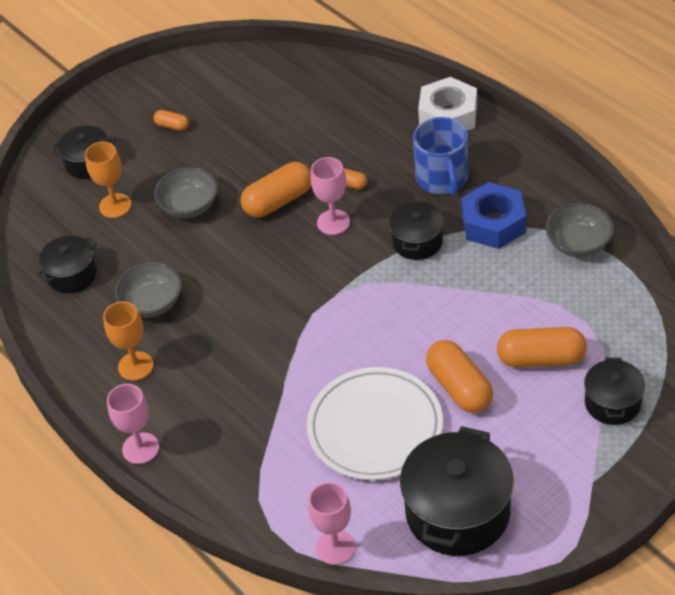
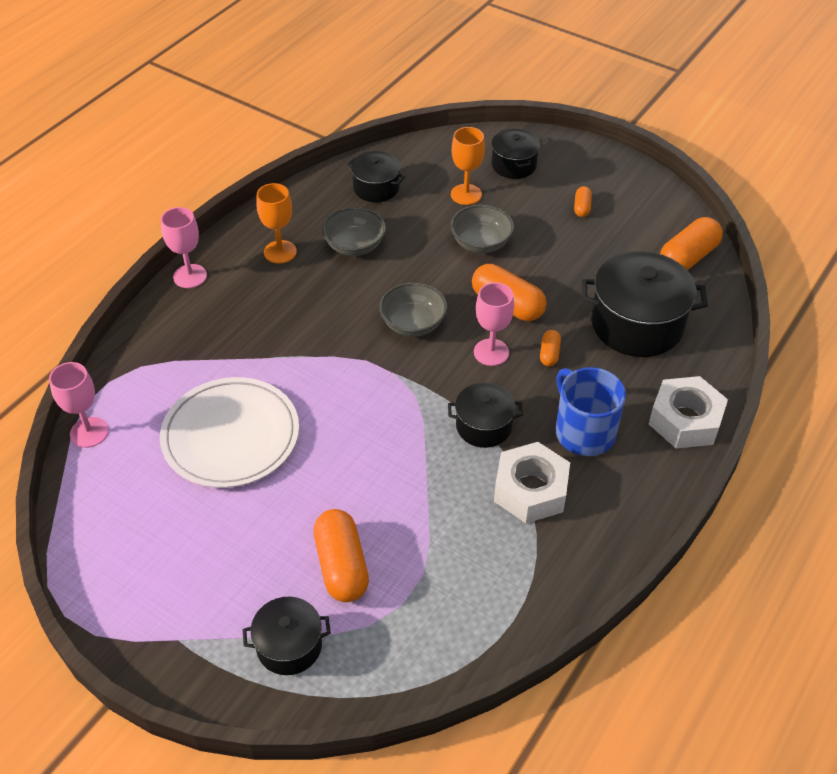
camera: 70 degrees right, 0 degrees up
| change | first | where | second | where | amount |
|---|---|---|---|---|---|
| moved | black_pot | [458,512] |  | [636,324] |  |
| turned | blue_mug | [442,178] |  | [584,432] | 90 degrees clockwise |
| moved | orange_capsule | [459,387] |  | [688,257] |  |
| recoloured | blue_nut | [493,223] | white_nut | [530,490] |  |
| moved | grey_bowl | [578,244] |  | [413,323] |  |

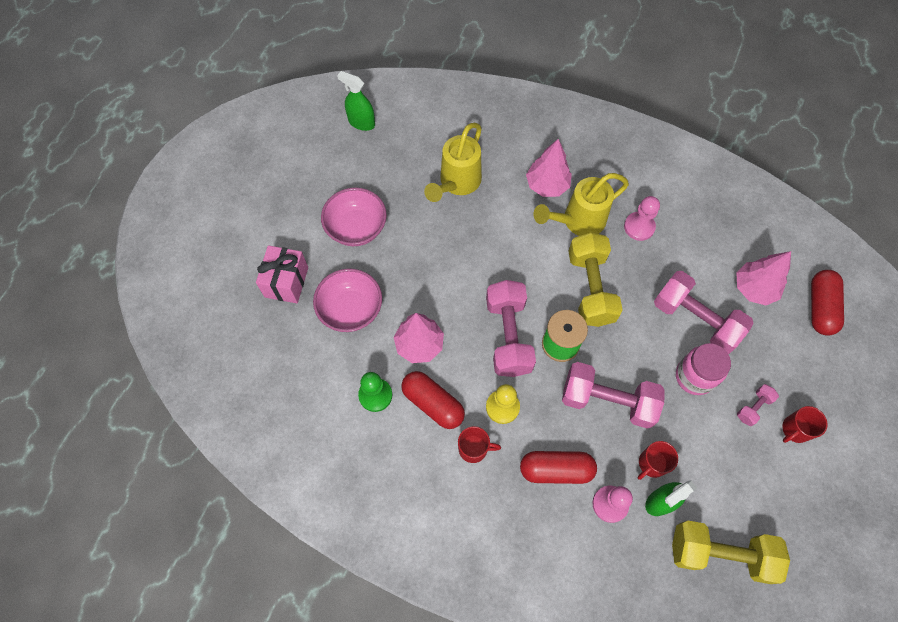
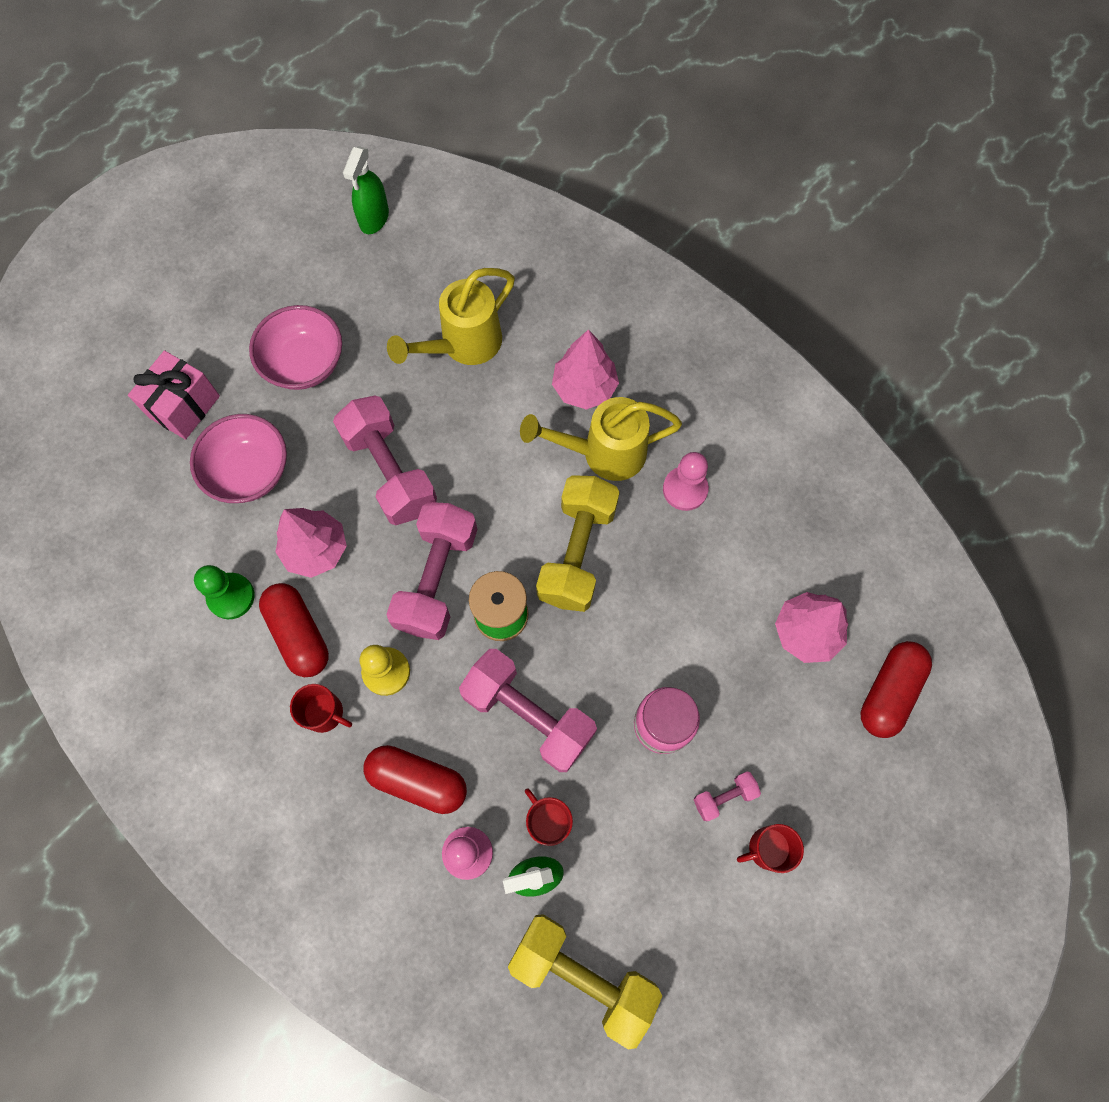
camera: 20 degrees right, 5 degrees up
| change | first | where | second | where | amount |
|---|---|---|---|---|---|
| turned | green_spray_bottle | [361,122] |  | [374,218] | 120 degrees counterclockwise |
| turned | red_mug | [652,464] |  | [548,821] | 75 degrees clockwise |
| moved | pink_dumbbell | [695,320] |  | [390,471] |  |

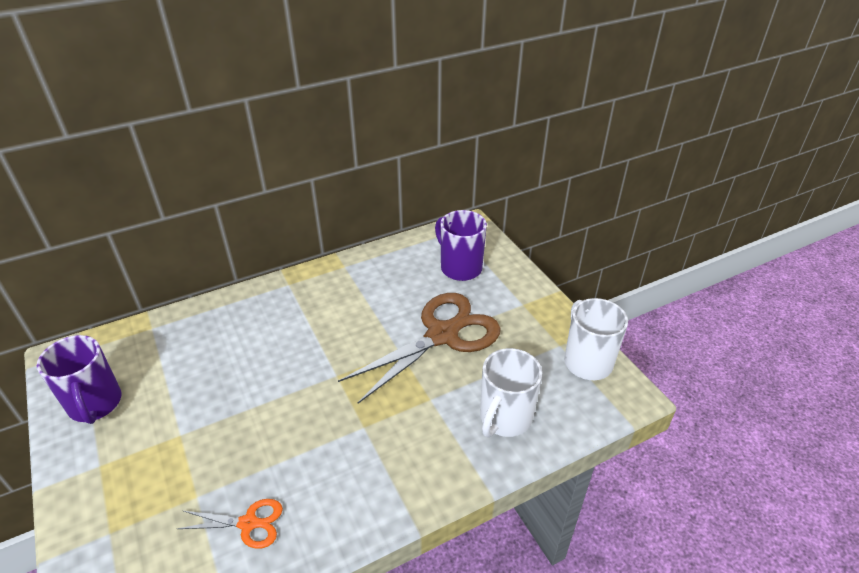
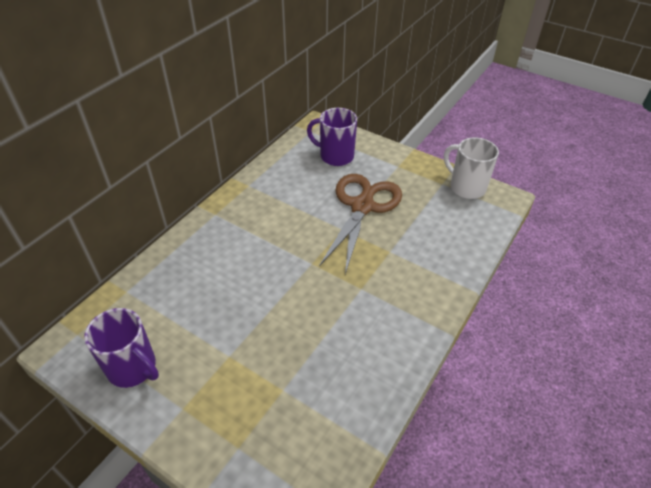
camera: 30 degrees left, 5 degrees up
| change | first | where | second | where | amount |
|---|---|---|---|---|---|
| removed | orange_scissors | [248,523] |  |  |  |
| removed | white_mug | [504,418] |  |  |  |

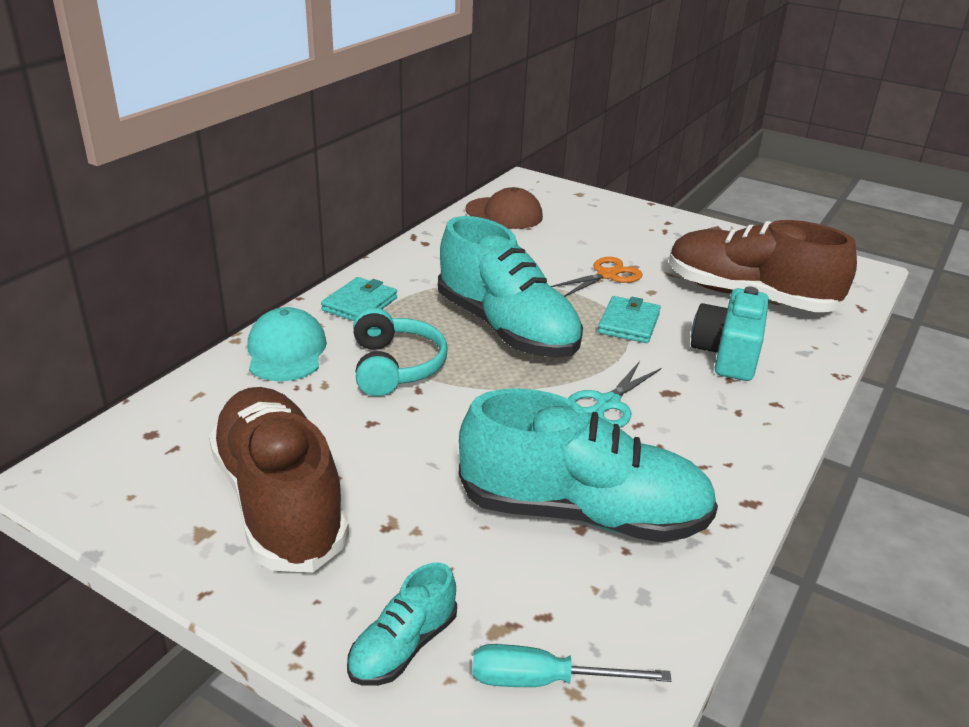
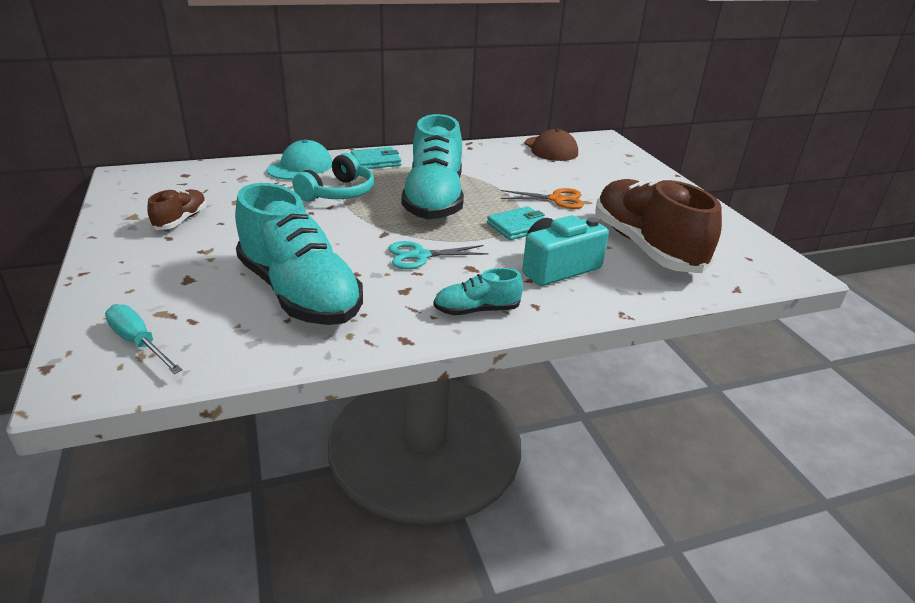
camera: 40 degrees right, 0 degrees up
| change | first | where | second | where | amount |
|---|---|---|---|---|---|
| resized | brown_shoe | [280,501] |  | [181,220] | x0.46 |
| moved | turquoise_shoe | [403,646] |  | [476,310] |  |

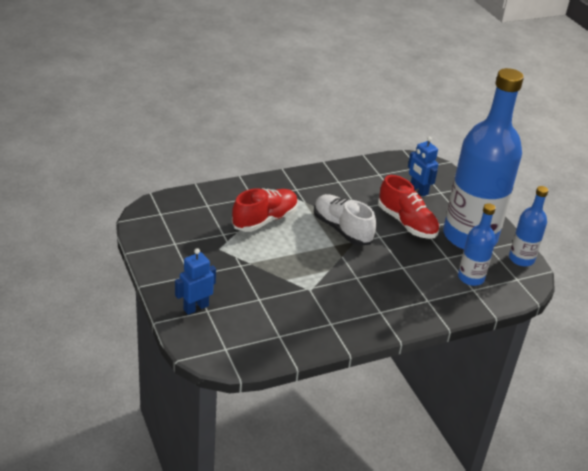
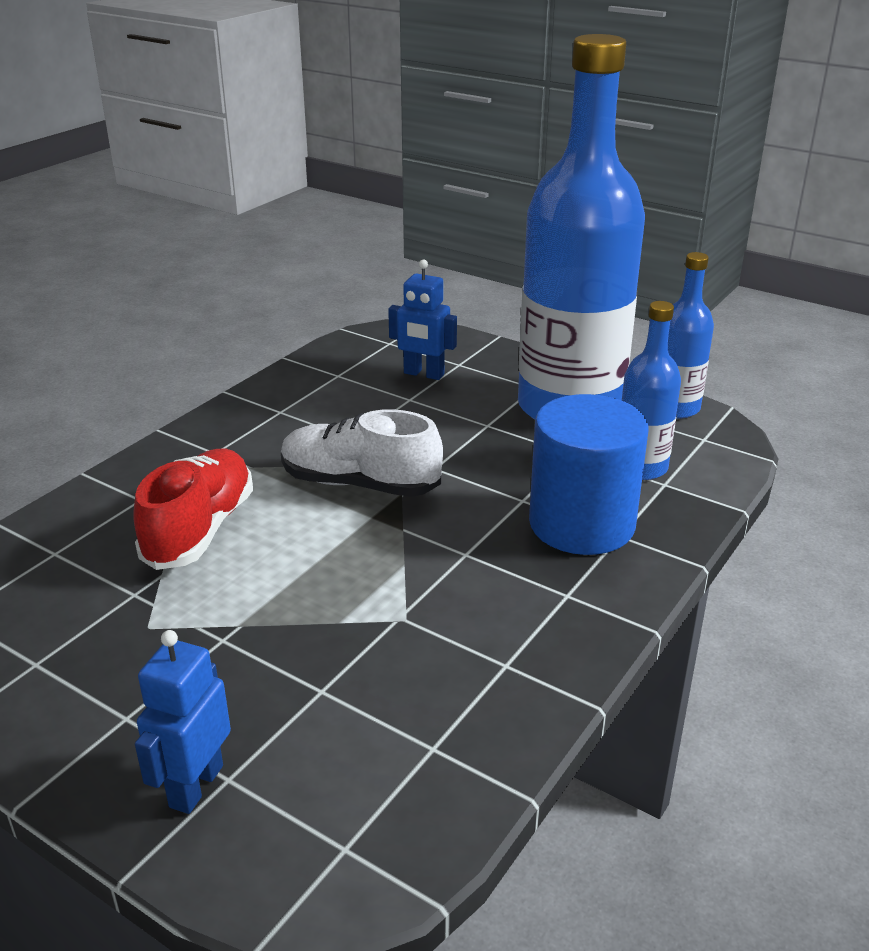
camera: 30 degrees left, 5 degrees down
| change | first | where | second | where | amount |
|---|---|---|---|---|---|
| removed | red_shoe | [407,223] |  |  |  |
| added |  |  | blue_cylinder | [581,524] |  |

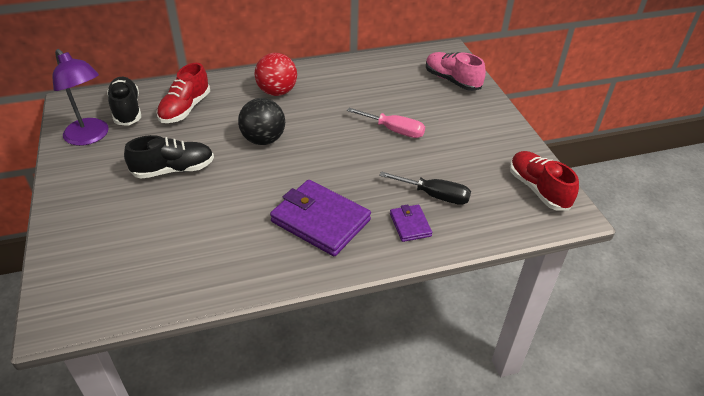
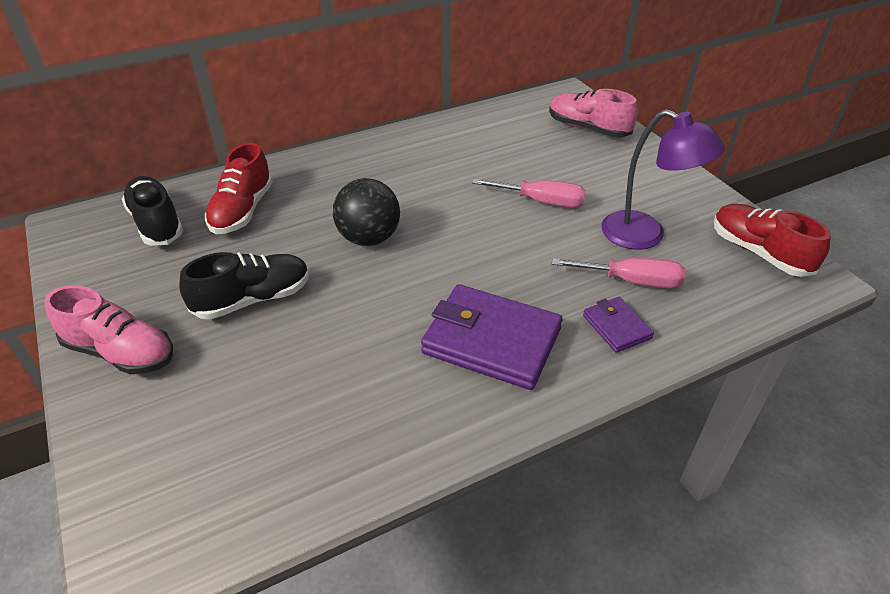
camera: 10 degrees left, 0 degrees up
| change | first | where | second | where | amount |
|---|---|---|---|---|---|
| moved | purple_lamp | [91,137] |  | [645,236] |  |
| removed | red_ball | [277,92] |  |  |  |
| recoloured | black_screwdriver | [435,196] | pink_screwdriver | [631,281] |  |
| added |  |  | pink_shoe | [121,352] |  |

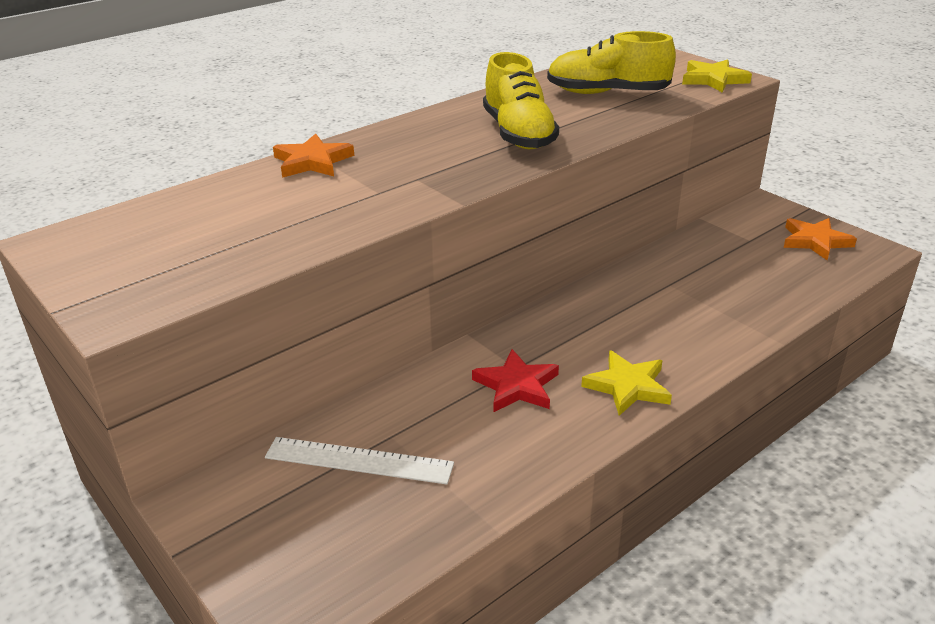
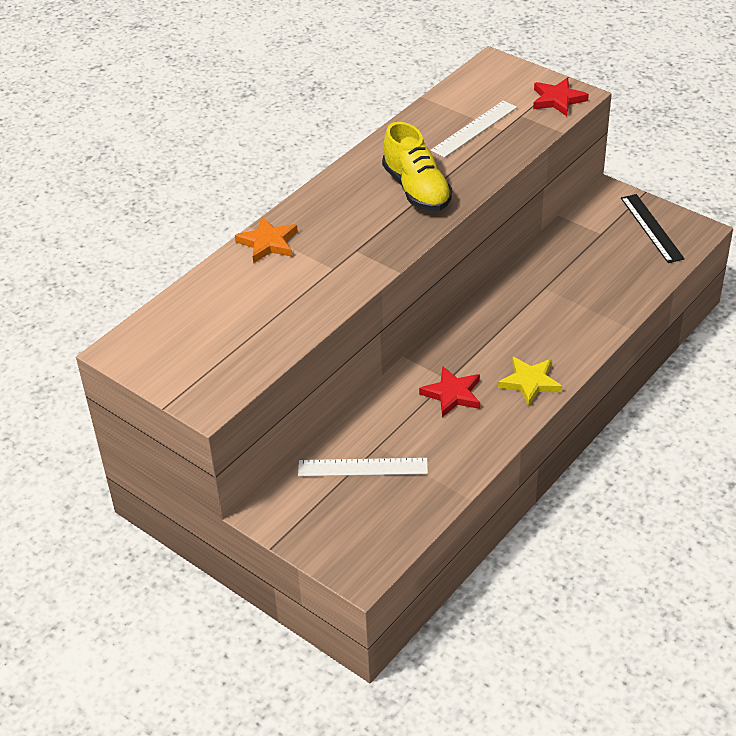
camera: 10 degrees left, 10 degrees up
| change | first | where | second | where | amount |
|---|---|---|---|---|---|
| replaced | yellow_shoe | [607,93] | white_ruler | [474,129] |  |
| recoloured | yellow_star | [713,80] | red_star | [557,100] |  |
| replaced | orange_star | [815,241] | black_ruler | [652,228] |  |

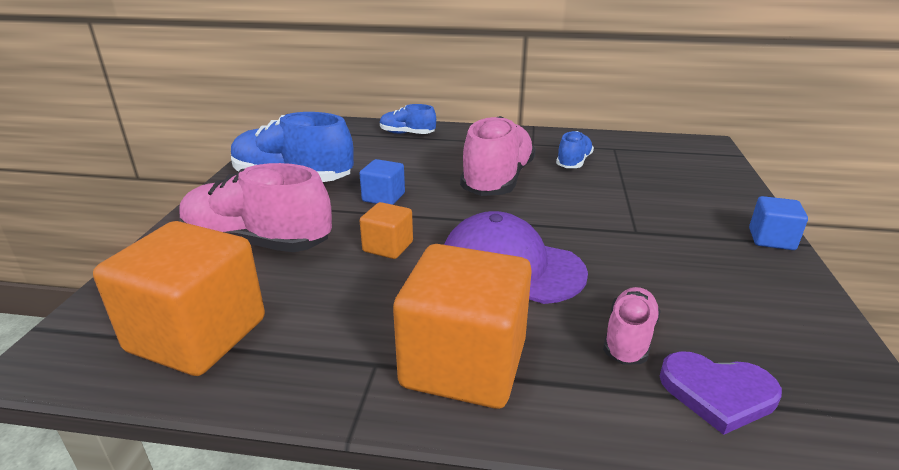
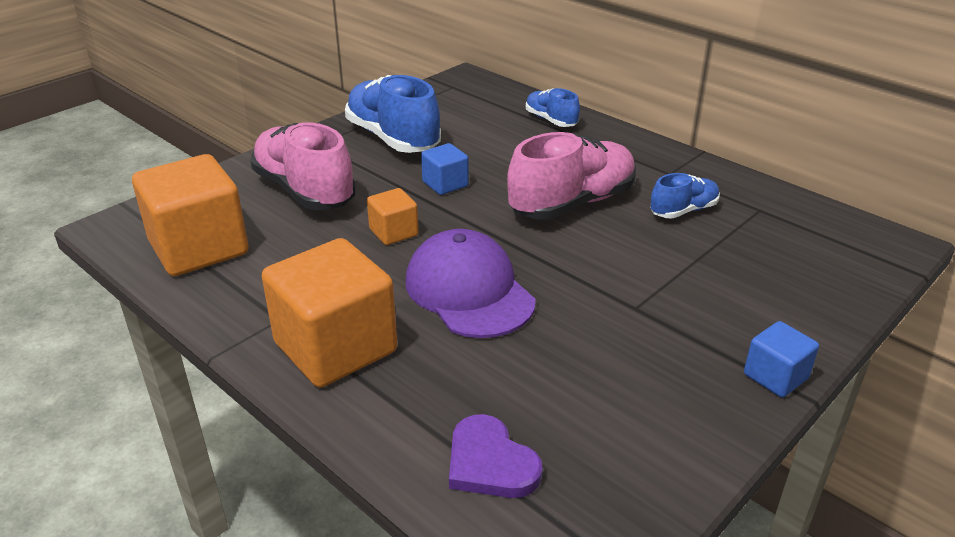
camera: 35 degrees right, 5 degrees up
| change | first | where | second | where | amount |
|---|---|---|---|---|---|
| removed | pink_shoe | [629,338] |  |  |  |

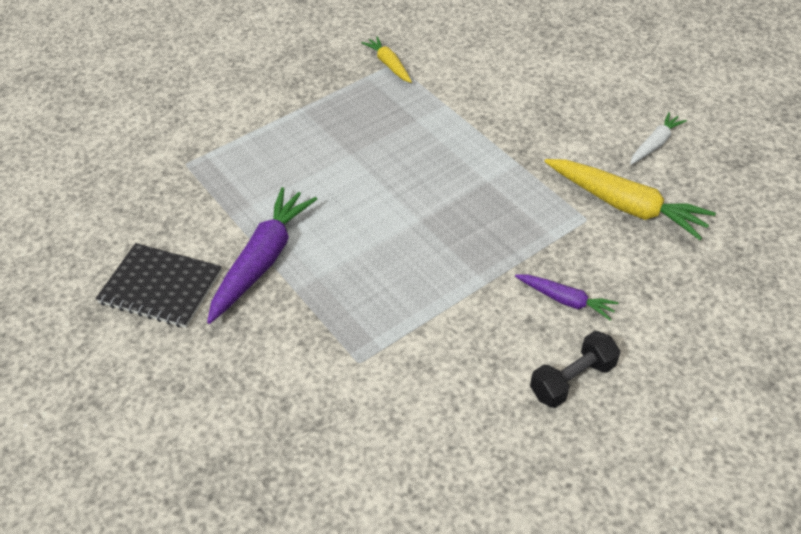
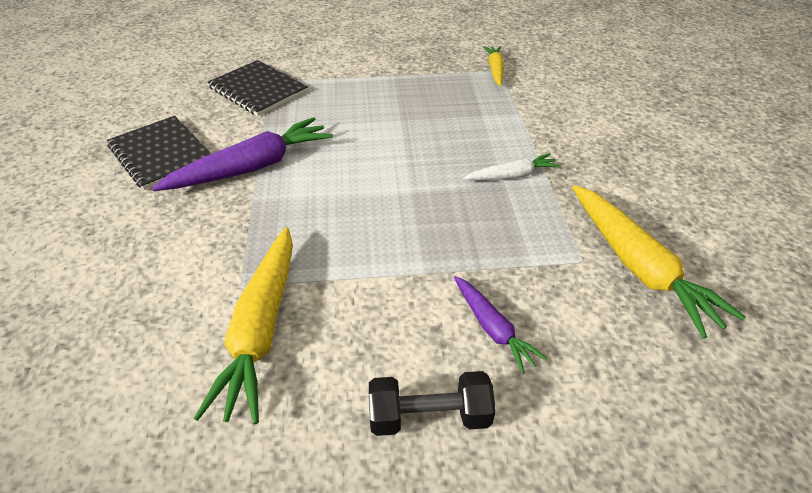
camera: 30 degrees right, 5 degrees down
| change | first | where | second | where | amount |
|---|---|---|---|---|---|
| moved | white_carrot | [655,144] |  | [512,176] |  |
| added |  |  | yellow_carrot | [261,329] |  |
| added |  |  | black_notebook | [258,90] |  |

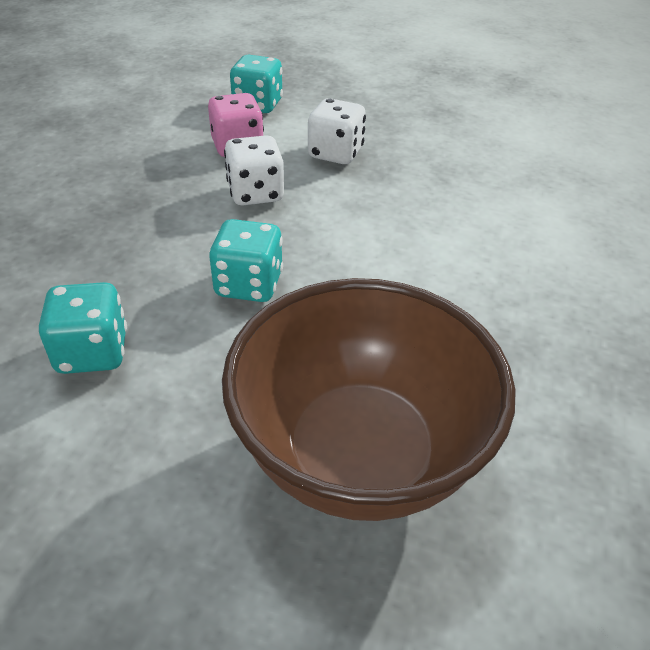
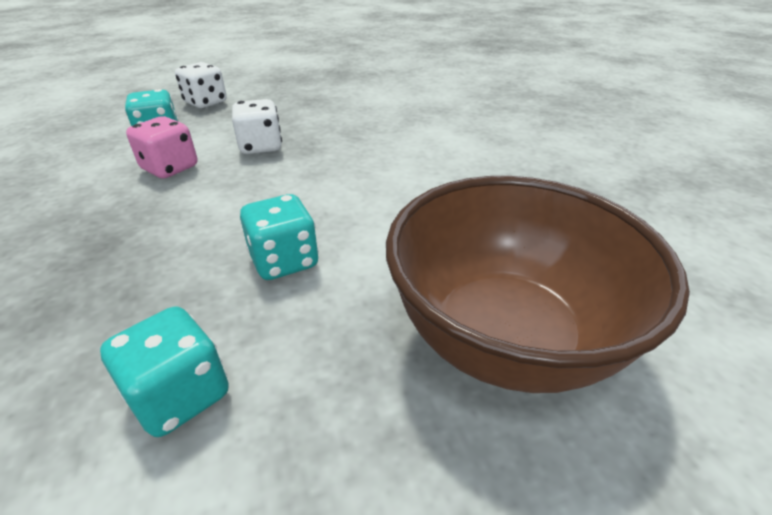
camera: 35 degrees left, 5 degrees down
| change | first | where | second | where | amount |
|---|---|---|---|---|---|
| moved | white_dice | [255,193] |  | [206,103] |  |

